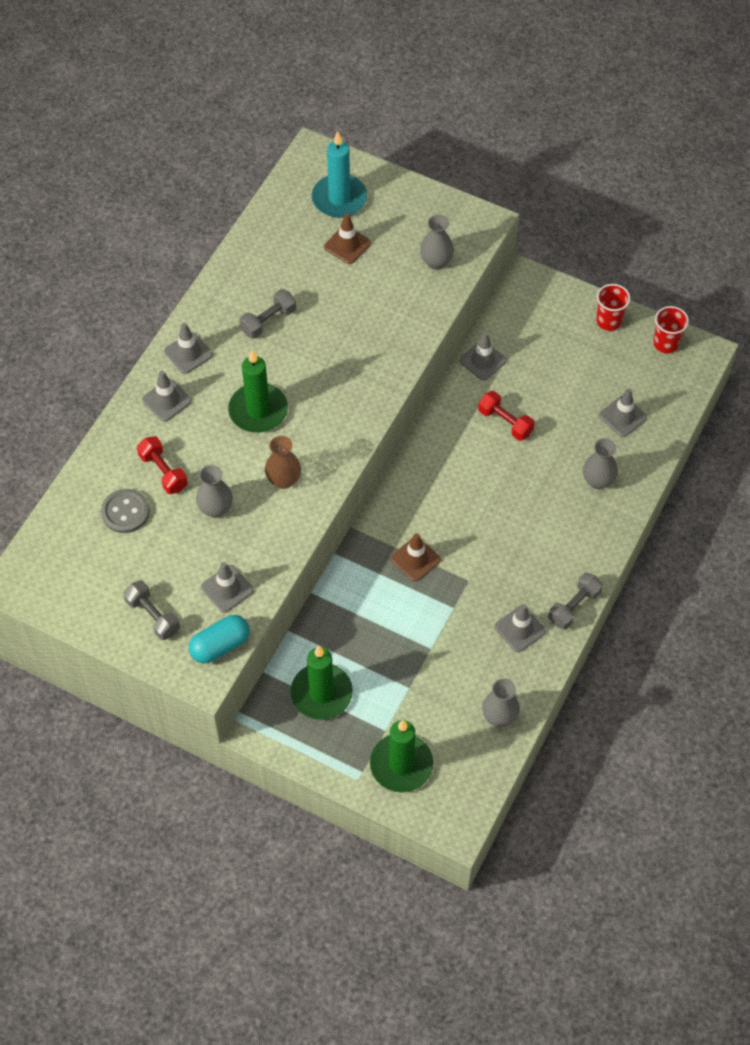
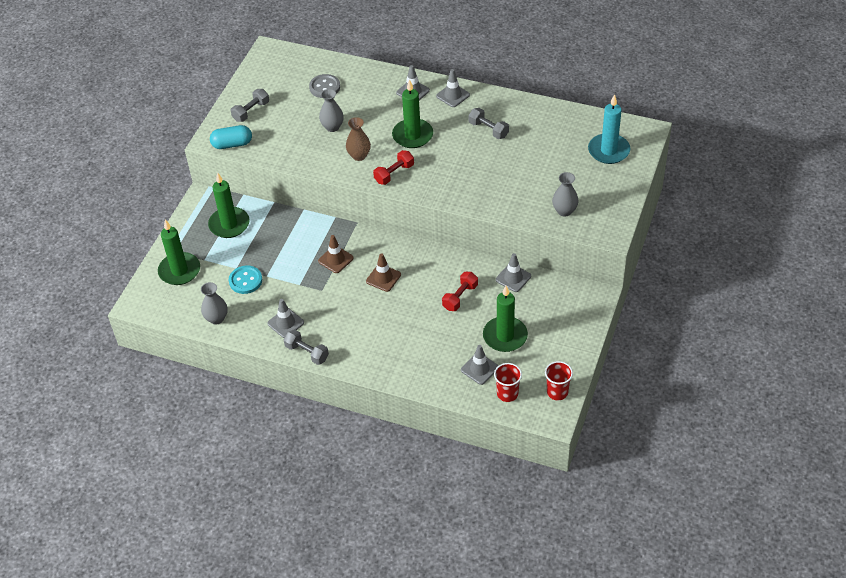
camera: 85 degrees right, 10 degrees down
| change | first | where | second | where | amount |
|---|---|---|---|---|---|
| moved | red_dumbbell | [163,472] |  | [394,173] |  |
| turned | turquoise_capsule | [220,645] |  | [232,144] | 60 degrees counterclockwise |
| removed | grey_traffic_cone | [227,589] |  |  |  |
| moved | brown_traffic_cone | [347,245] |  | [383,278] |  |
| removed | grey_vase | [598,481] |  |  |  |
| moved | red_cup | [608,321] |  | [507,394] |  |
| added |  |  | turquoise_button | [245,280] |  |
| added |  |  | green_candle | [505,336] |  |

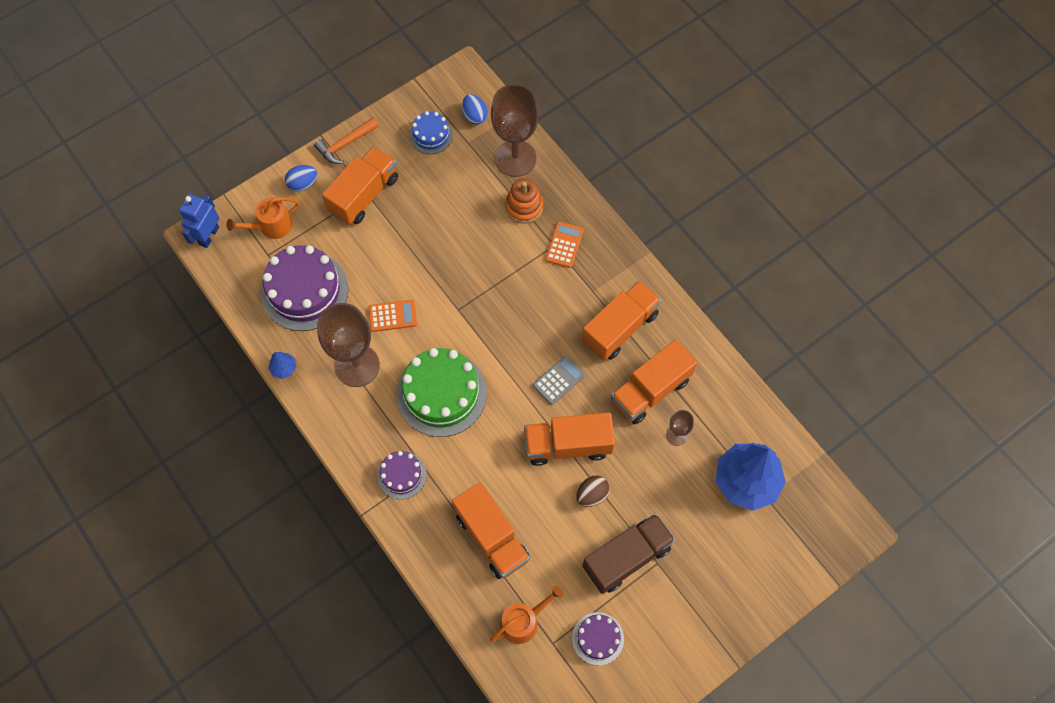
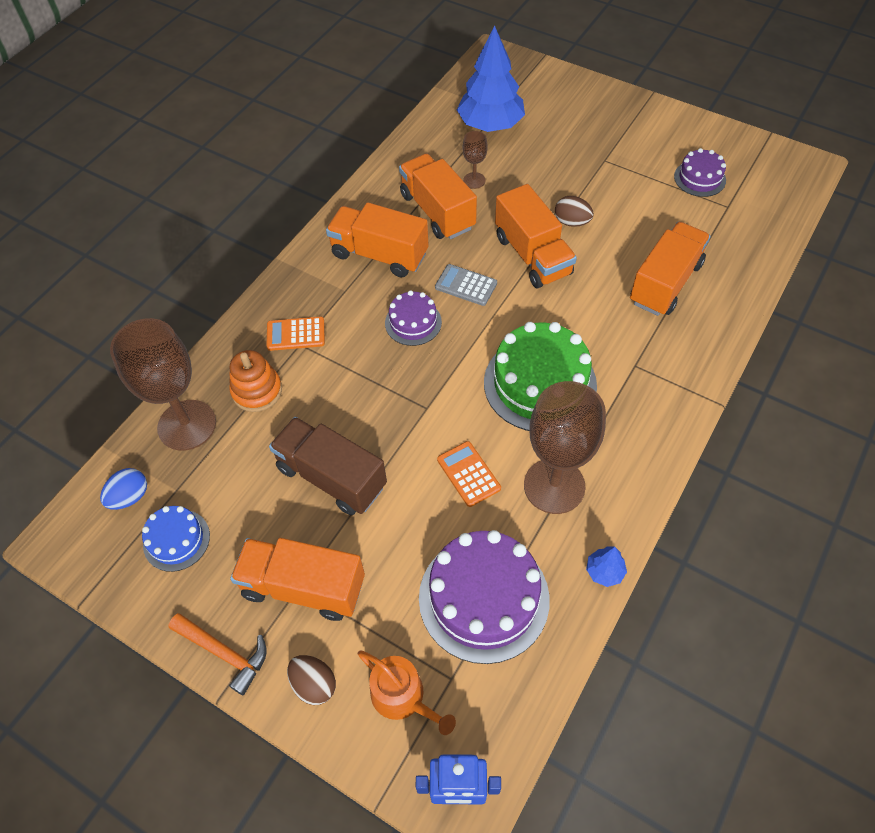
camera: 110 degrees left, 10 degrees down
| change | first | where | second | where | amount |
|---|---|---|---|---|---|
| recoloured | blue_egg | [303,184] | brown_egg | [314,684] |  |
| moved | purple_cake | [402,475] |  | [413,322] |  |
| removed | orange_watering_can | [523,621] |  |  |  |
| moved | brown_truck | [626,557] |  | [331,477] |  |
| turned | orange_truck | [650,390] |  | [437,211] | 150 degrees counterclockwise |

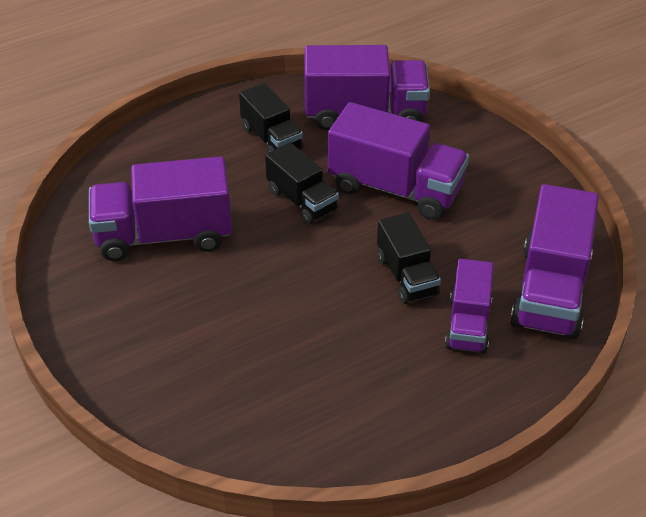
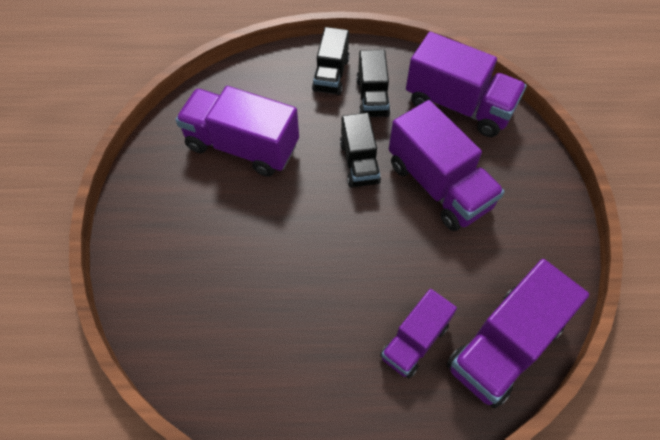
camera: 30 degrees right, 15 degrees up
| change | first | where | second | where | amount |
|---|---|---|---|---|---|
| moved | black_truck | [407,276] |  | [331,75] |  |

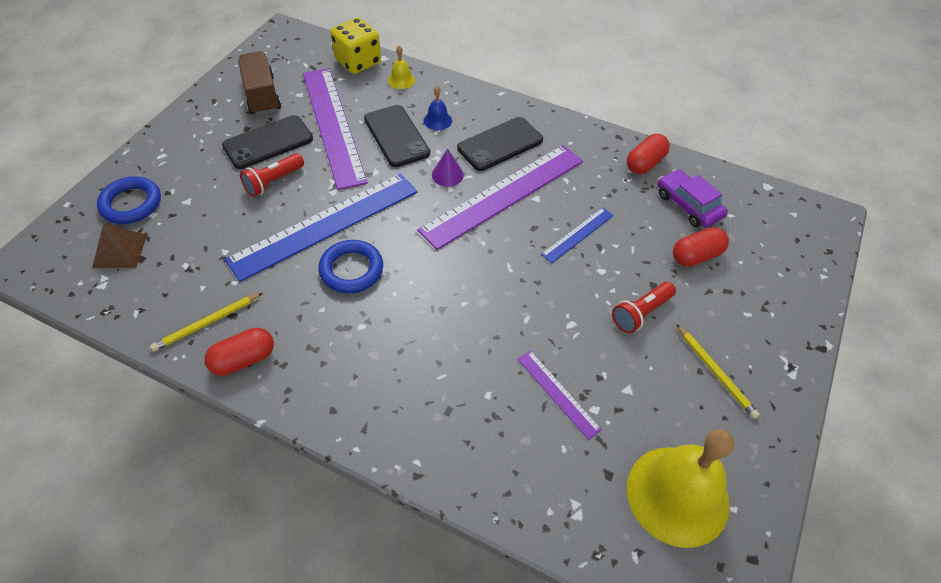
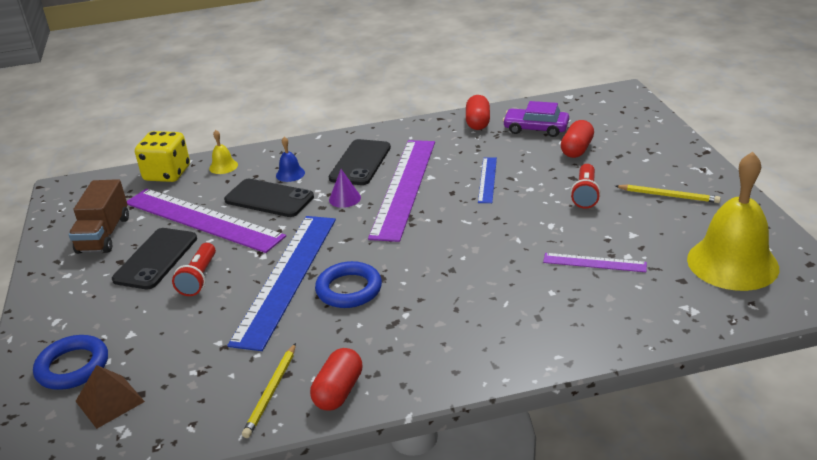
camera: 35 degrees left, 20 degrees down
| change | first | where | second | where | amount |
|---|---|---|---|---|---|
| turned | brown_truck | [262,95] |  | [104,235] | 120 degrees counterclockwise |

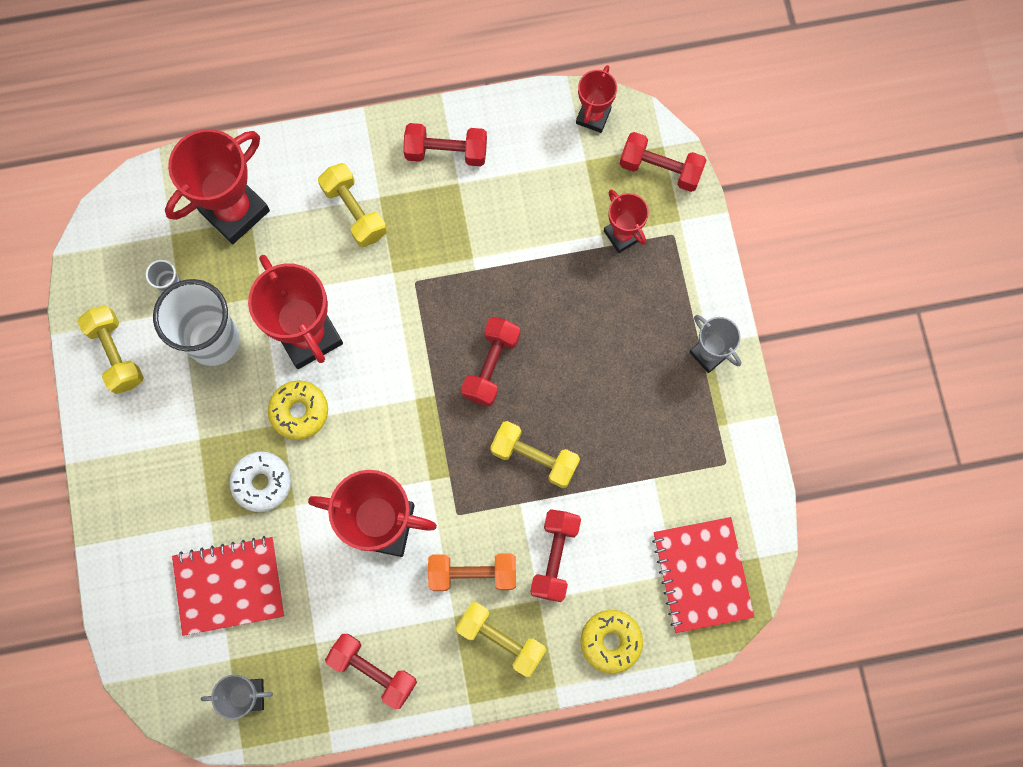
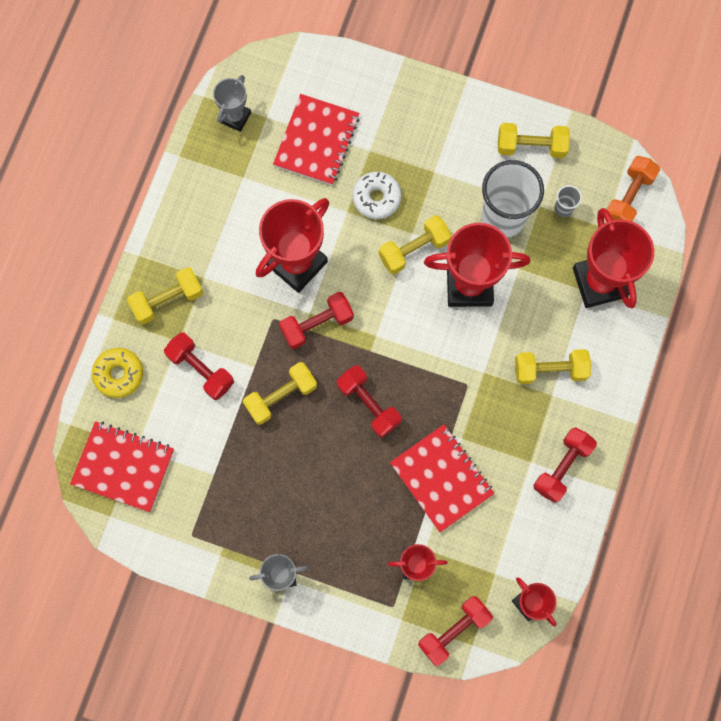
camera: 120 degrees right, 0 degrees up
| change | first | where | second | where | amount |
|---|---|---|---|---|---|
| replaced | yellow_donut | [299,412] | yellow_dumbbell | [414,249] |  |
| moved | red_dumbbell | [373,671] |  | [317,324] |  |
| moved | orange_dumbbell | [472,573] |  | [628,197] |  |
| added |  |  | red_notebook | [441,478] |  |

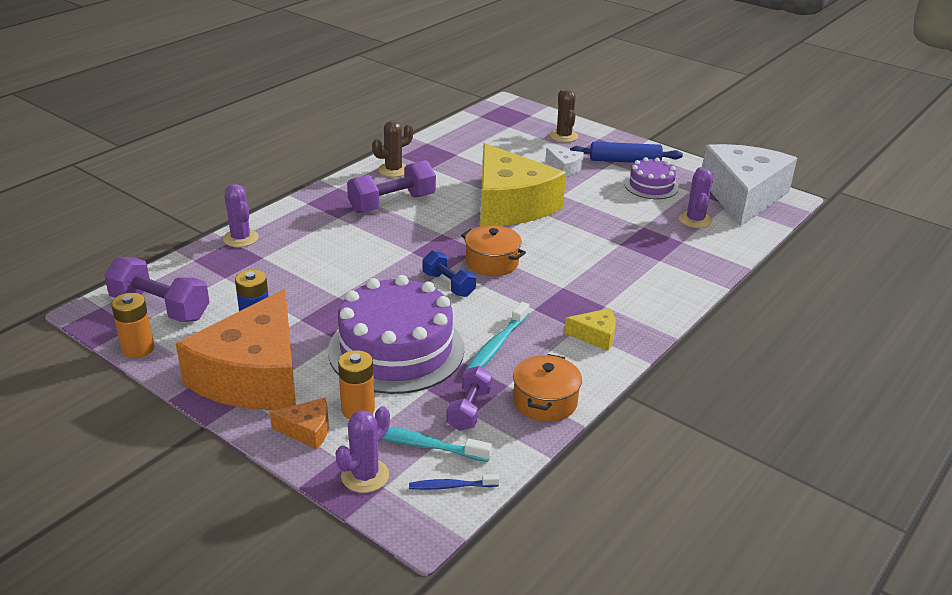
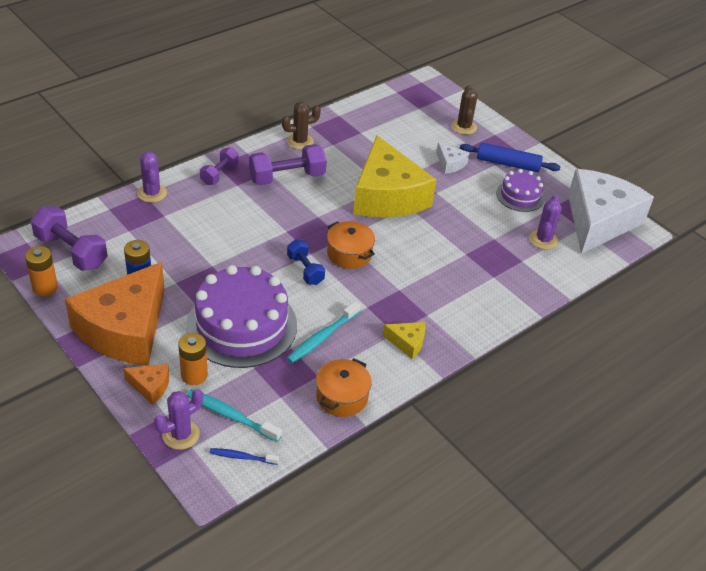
camera: 10 degrees right, 10 degrees up
| change | first | where | second | where | amount |
|---|---|---|---|---|---|
| moved | purple_dumbbell | [469,410] |  | [219,174] |  |

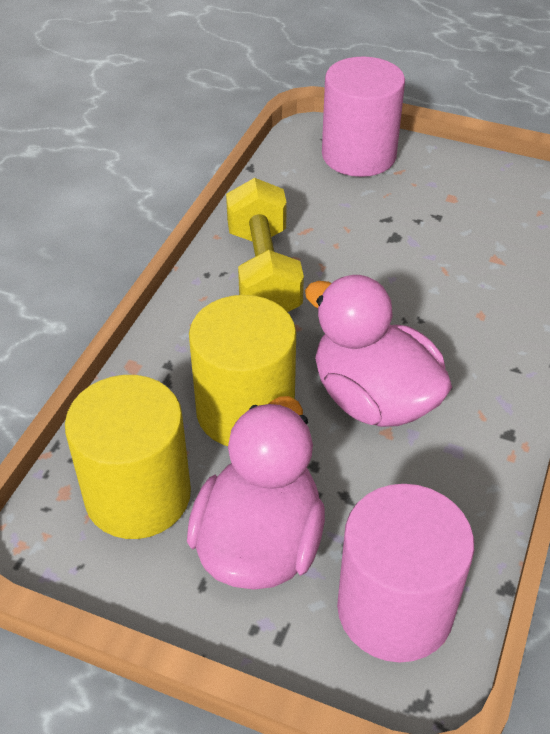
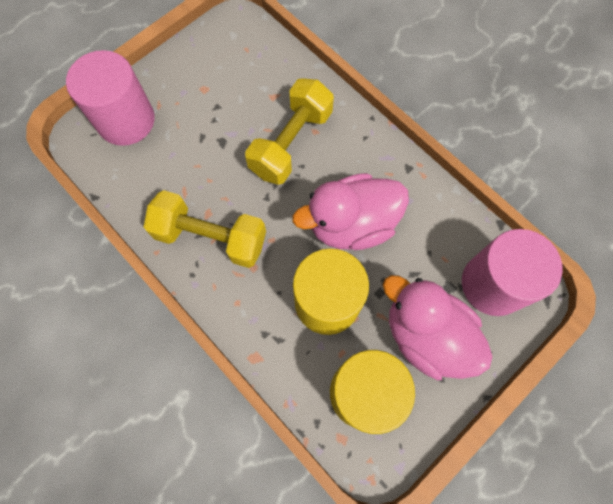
camera: 65 degrees left, 25 degrees up
| change | first | where | second | where | amount |
|---|---|---|---|---|---|
| added |  |  | yellow_dumbbell | [291,143] |  |

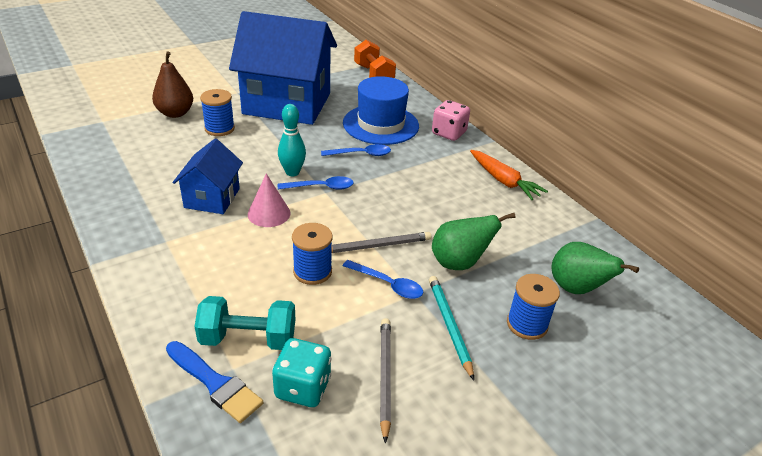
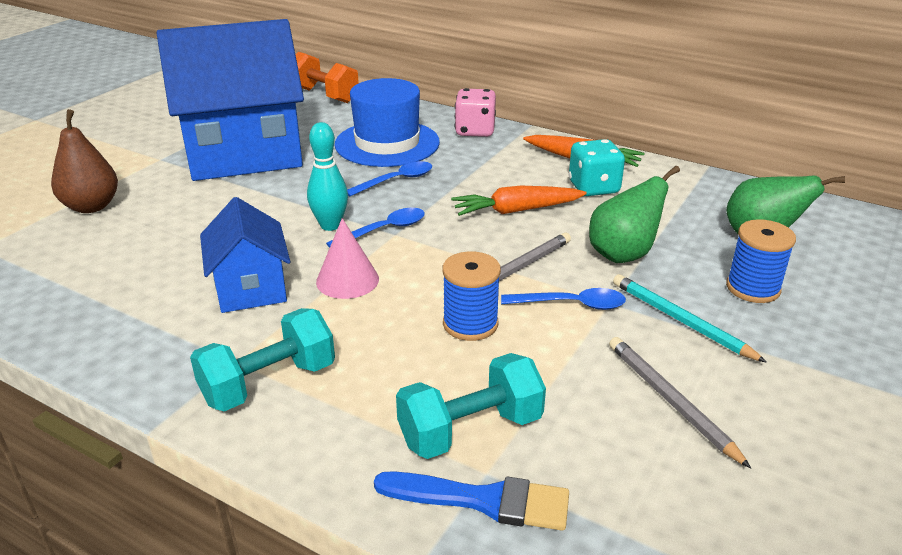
camera: 25 degrees left, 5 degrees down
| change | first | where | second | where | amount |
|---|---|---|---|---|---|
| removed | blue_spool | [219,129] |  |  |  |
| moved | turquoise_dice | [303,387] |  | [593,188] |  |
| added |  |  | turquoise_dumbbell | [269,383] |  |
| added |  |  | orange_carrot | [516,210] |  |

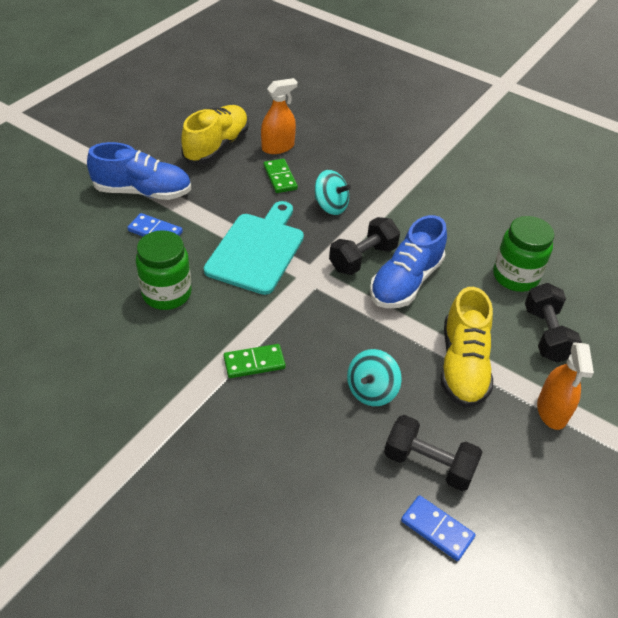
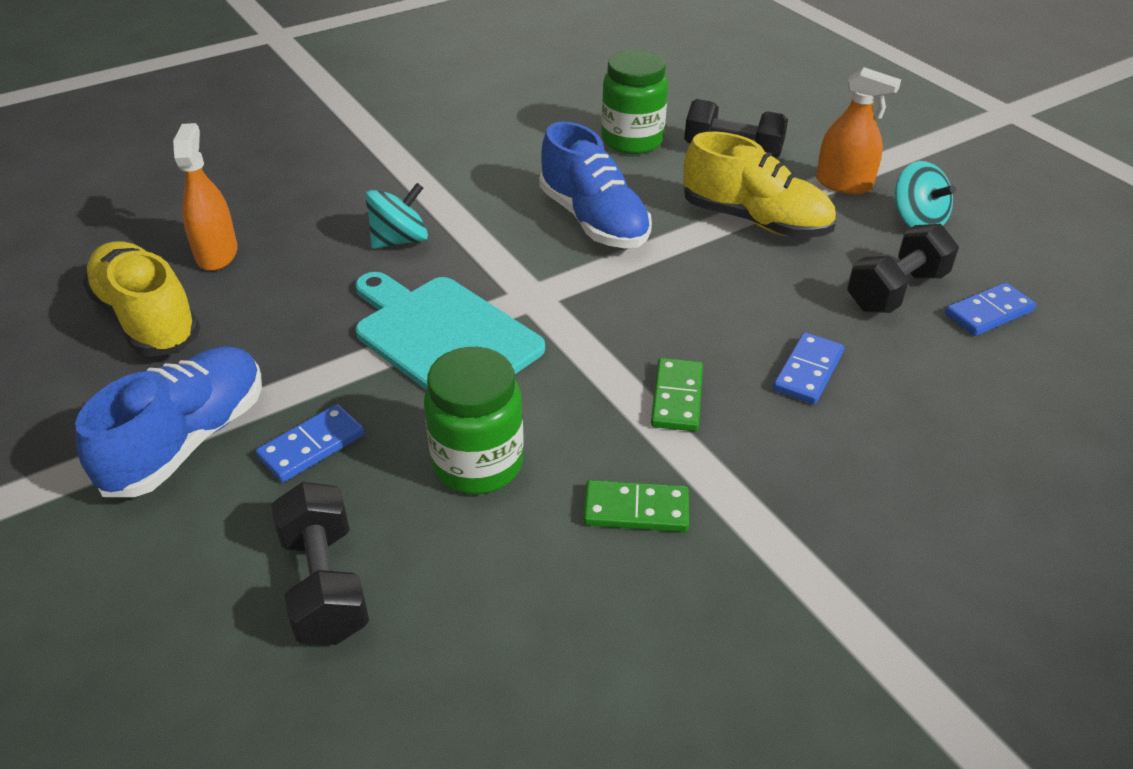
camera: 65 degrees left, 5 degrees down
| change | first | where | second | where | amount |
|---|---|---|---|---|---|
| moved | green_domino | [280,177] |  | [636,509] |  |
| moved | black_dumbbell | [362,258] |  | [325,584] |  |
| moved | turquoise_spinning_top | [371,390] |  | [916,221] |  |
| added |  |  | blue_domino | [808,371] |  |

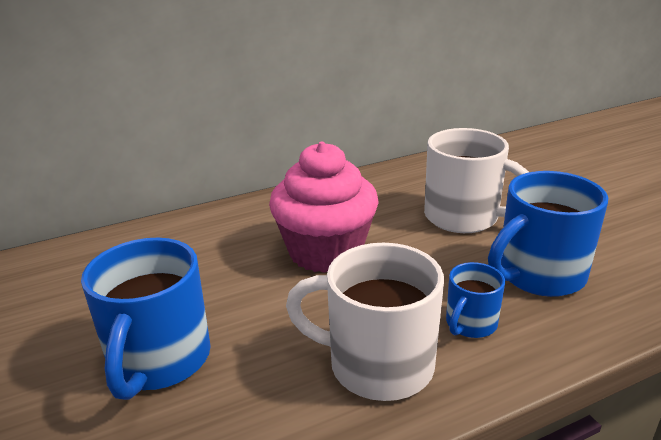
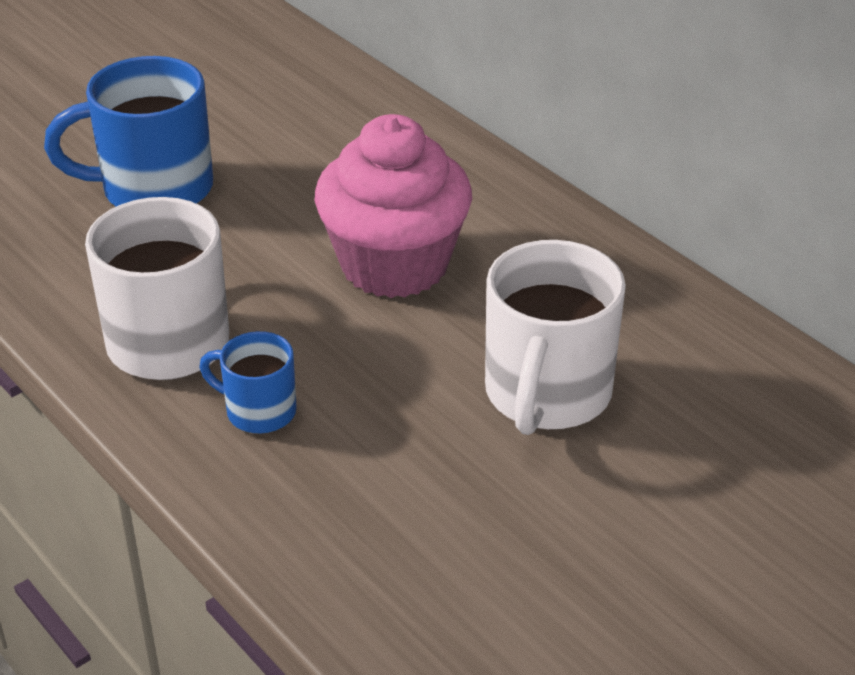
camera: 75 degrees right, 10 degrees up
| change | first | where | second | where | amount |
|---|---|---|---|---|---|
| removed | blue_mug | [538,275] |  |  |  |

